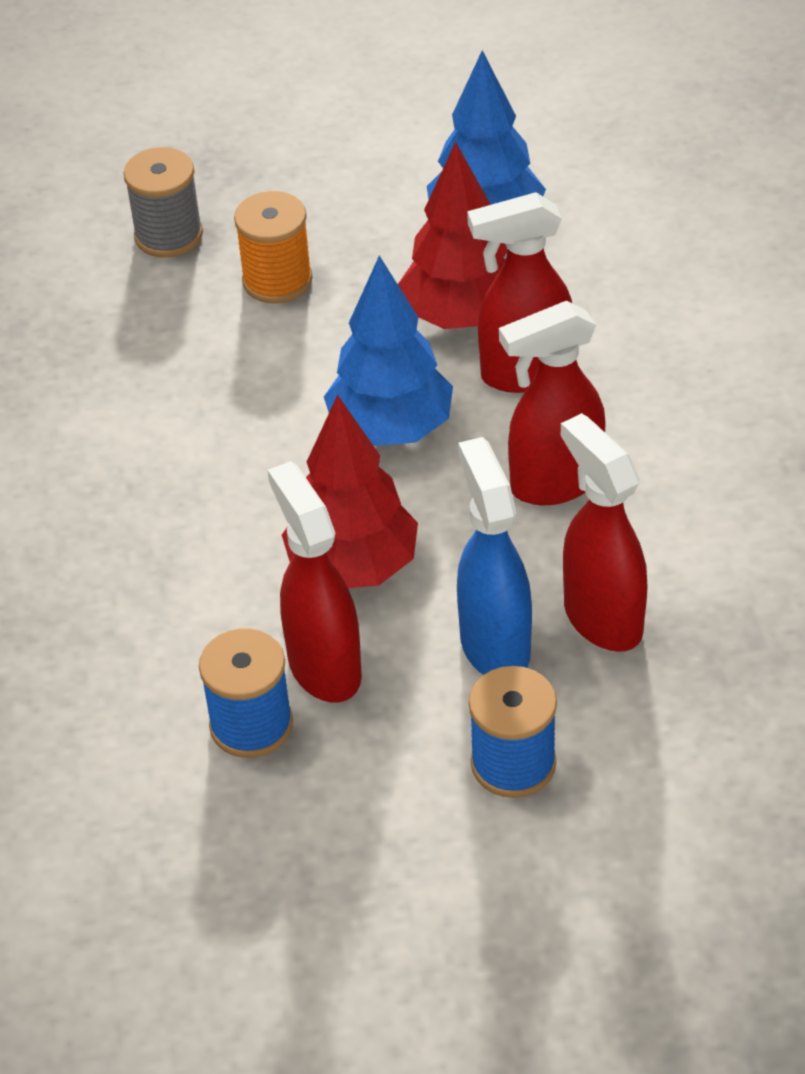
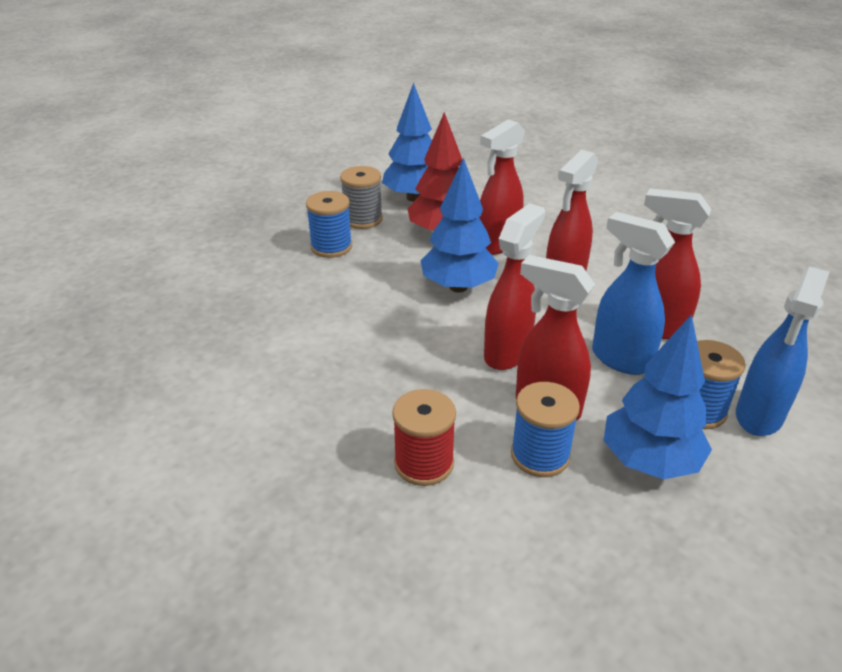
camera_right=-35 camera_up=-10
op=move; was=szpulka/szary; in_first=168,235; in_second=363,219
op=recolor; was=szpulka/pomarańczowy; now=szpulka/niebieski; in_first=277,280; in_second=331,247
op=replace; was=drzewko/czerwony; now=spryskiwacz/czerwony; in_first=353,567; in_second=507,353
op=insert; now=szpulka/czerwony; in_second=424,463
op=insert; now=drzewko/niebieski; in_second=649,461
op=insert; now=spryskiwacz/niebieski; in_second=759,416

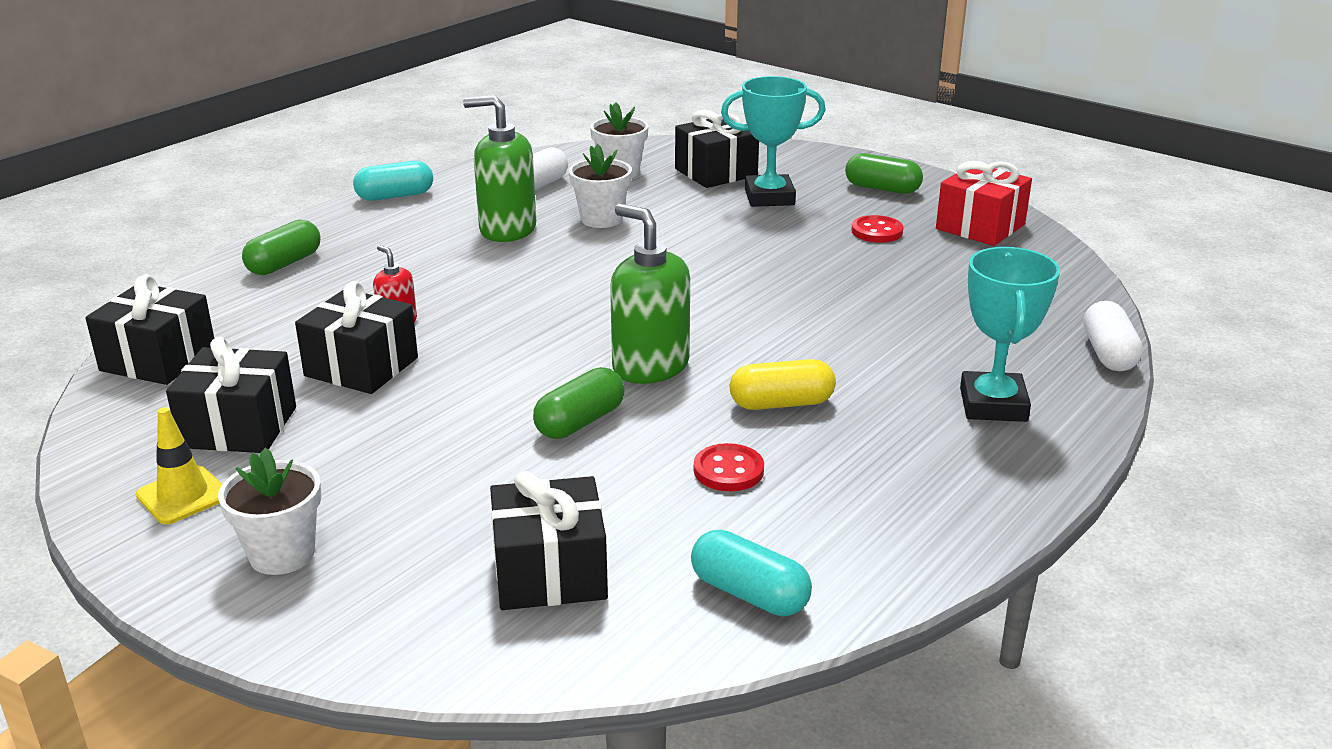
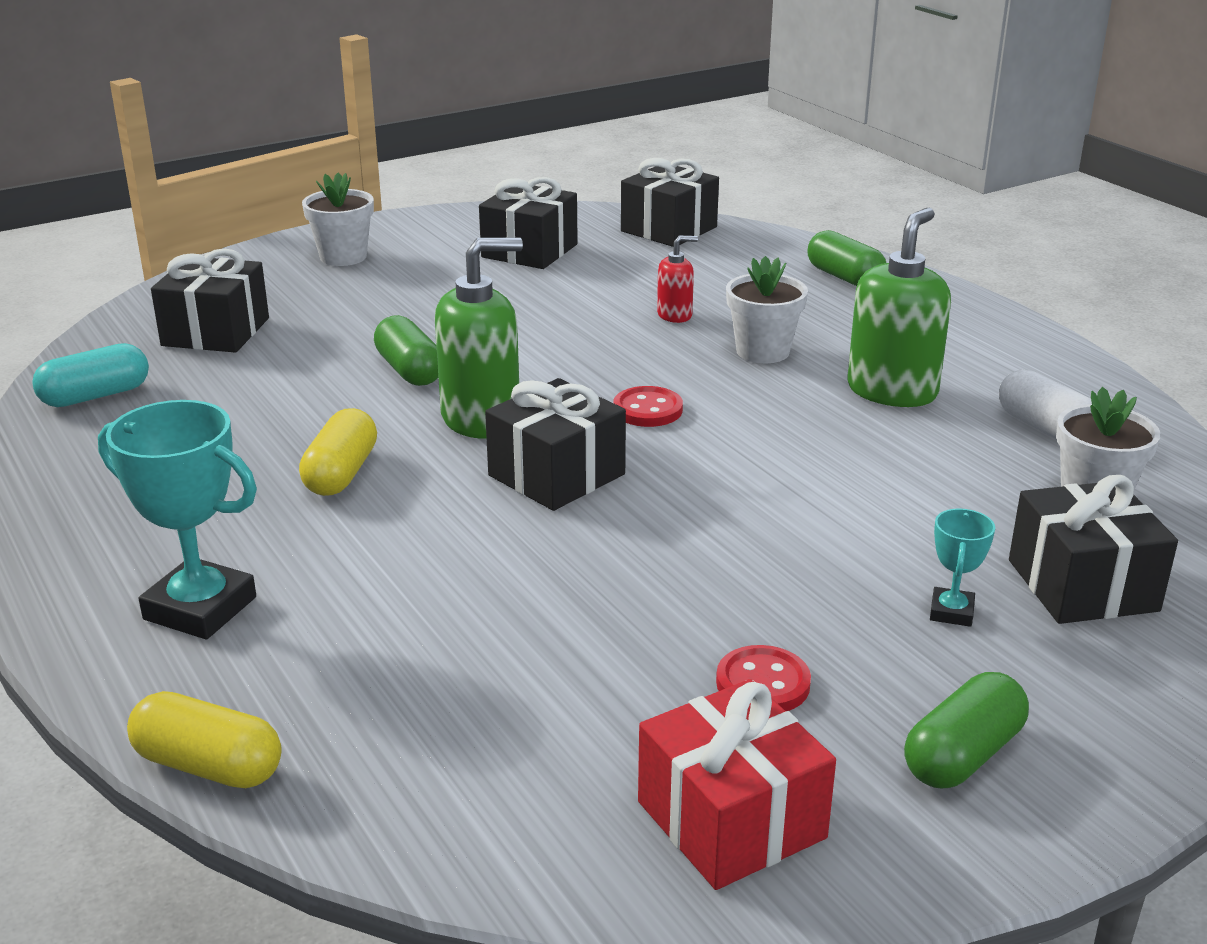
camera_right=110 camera_up=0
op=delete; was=pachołek/żółty; in_first=183,496
op=move; was=prezent/czarny; in_first=361,367; in_second=556,475
op=delete; was=kapsułka/turkusowy; in_first=395,196
op=move; was=doniczka/biały; in_first=601,219; in_second=762,351
op=move; was=guzik/czerwony; in_first=728,470; in_second=647,410
op=resize; was=puchar/turkusowy; in_first=769,197; in_second=951,612; ratio=0.51
op=recolor; was=kapsułka/biały; now=kapsułka/żółty; in_first=1108,354; in_second=209,765

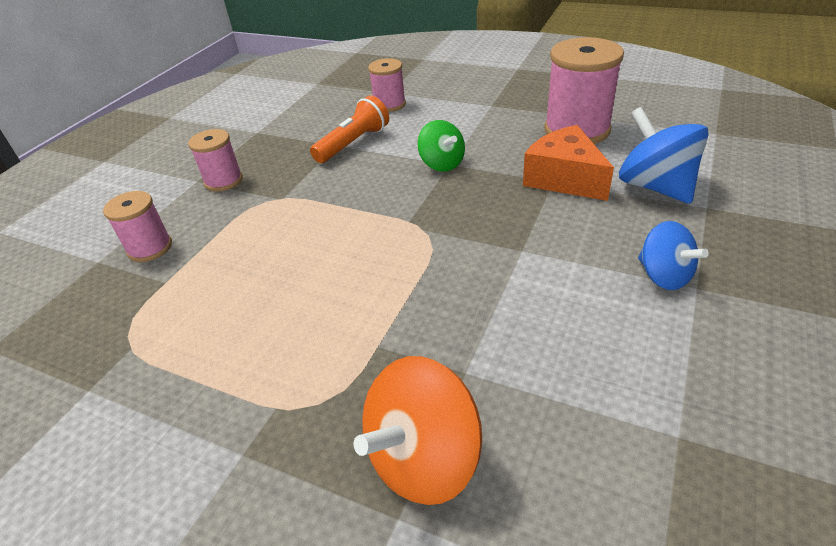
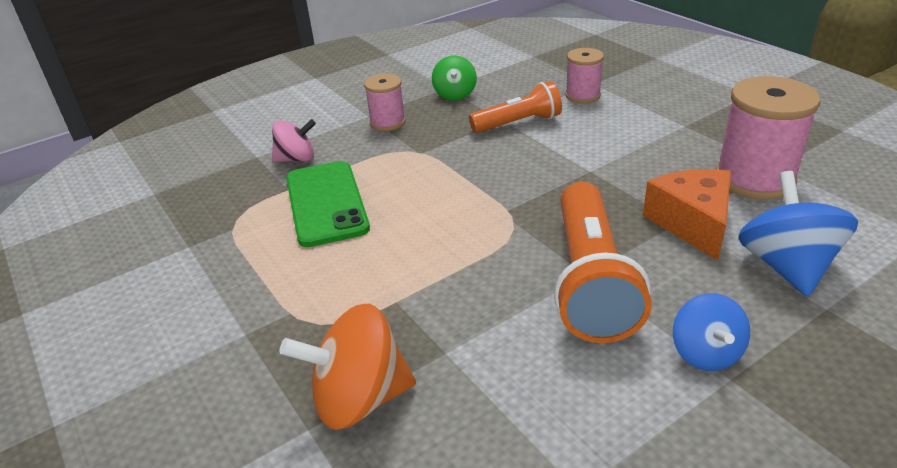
camera_right=30 camera_up=-5
op=replace; was=szpulka/różowy; now=bączek/różowy; in_first=150,248; in_second=296,159
op=move; was=bączek/zielony; in_first=442,164; in_second=455,94
op=insert; now=telefon/zielony; in_second=326,203
op=insert; now=latarka/pomarańczowy; in_second=590,280

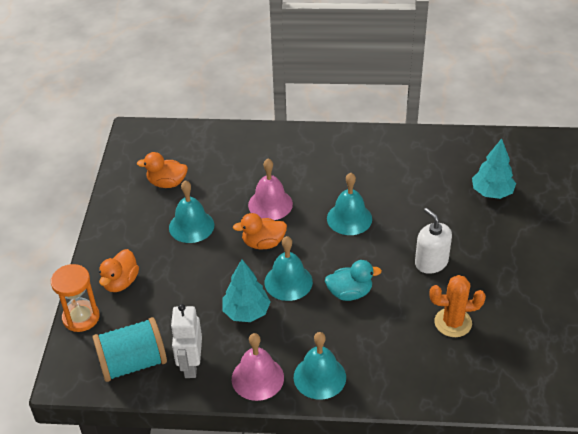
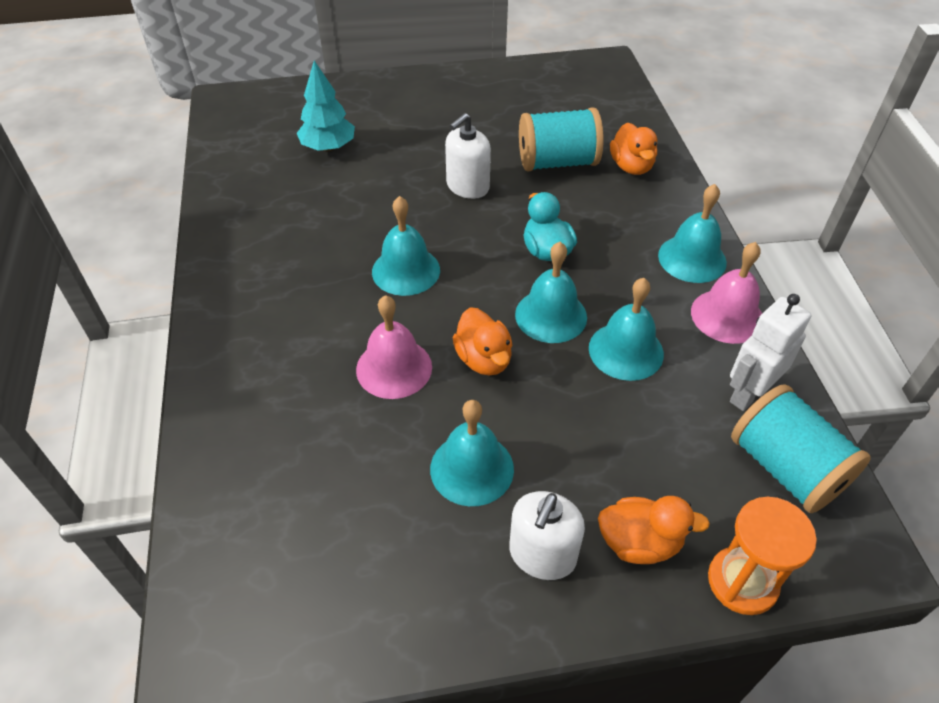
camera_right=-105 camera_up=5
op=move; was=kaczka/pomarańczowy; in_first=167,183; in_second=631,166
op=rotate; was=robot/biały; in_first=190,365; in_second=748,393; clockwise=150
op=replace; was=drzewko/turkusowy; now=dzwonek/turkusowy; in_first=246,312; in_second=626,351
op=replace; was=kaktus/pomarańczowy; now=szpulka/turkusowy; in_first=453,323; in_second=557,162
op=insert; now=dozownik mydła/biały; in_second=542,554

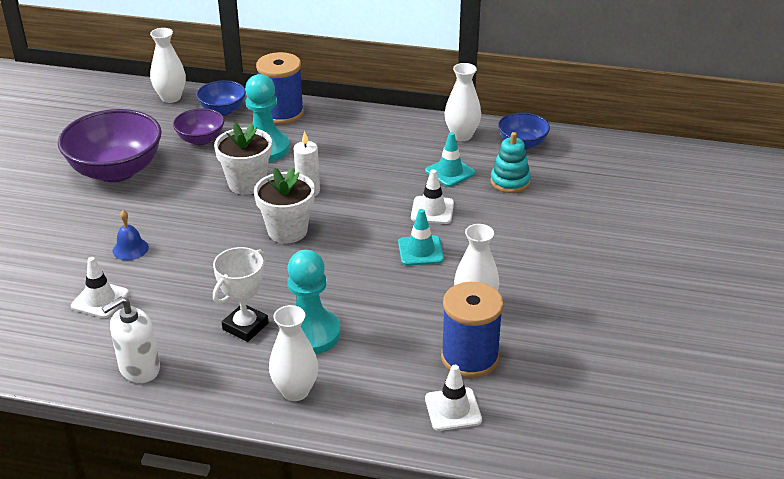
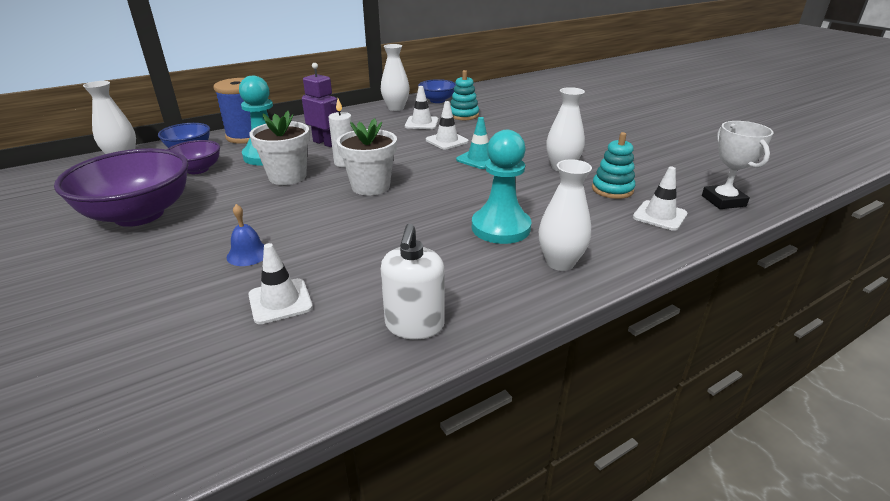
camera_right=-45 camera_up=-5
op=move; was=puchar/biały; in_first=245,326; in_second=723,201
op=recolor; was=pachołek/turkusowy; now=pachołek/biały; in_first=450,172; in_second=421,123
op=replace; was=szpulka/niebieski; now=zabawka nakładanka/turkusowy; in_first=469,358; in_second=612,189
op=insert; now=robot/fioletowy; in_second=325,143

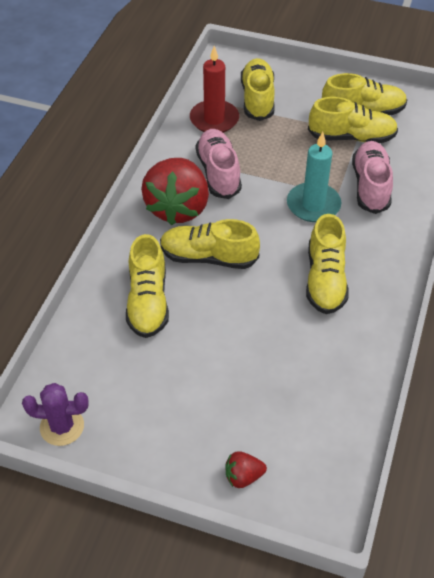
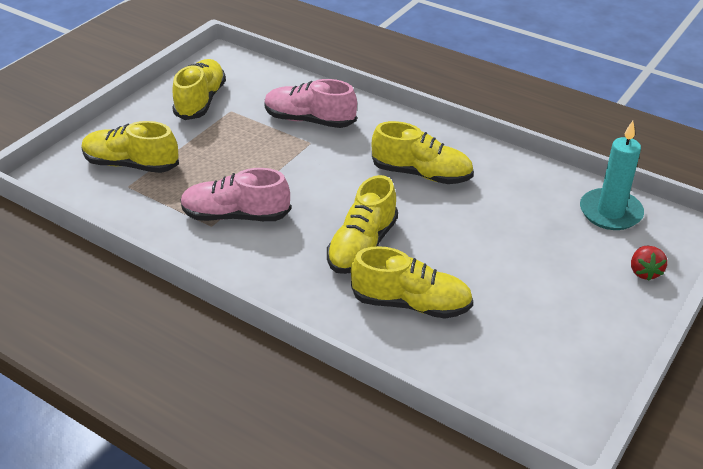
camera_right=-75 camera_up=-10
op=delete; was=kaktus/fioletowy; in_first=62,426
op=delete; was=truskawka/czerwony; in_first=178,208
op=delete; was=świeca/czerwony; in_first=214,119
op=move; was=świeca/turkusowy; in_first=313,205; in_second=610,212
op=delete; was=but/żółty; in_first=351,137

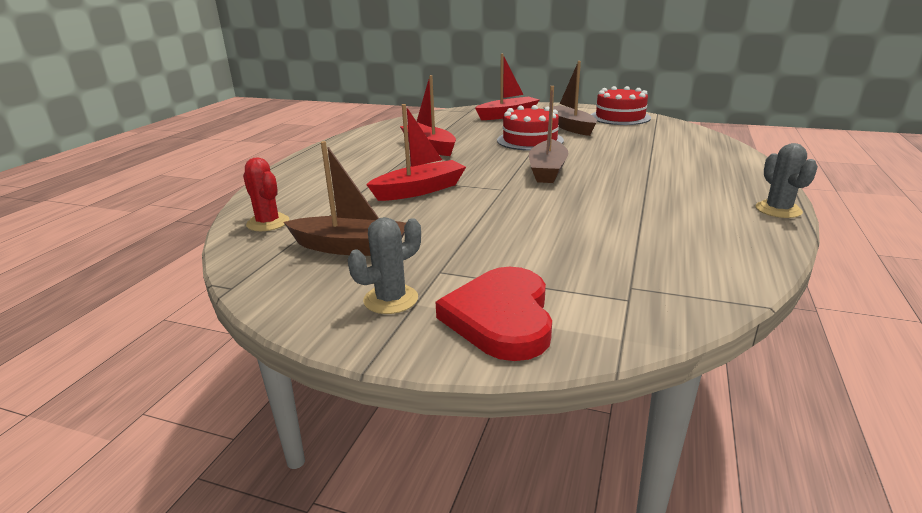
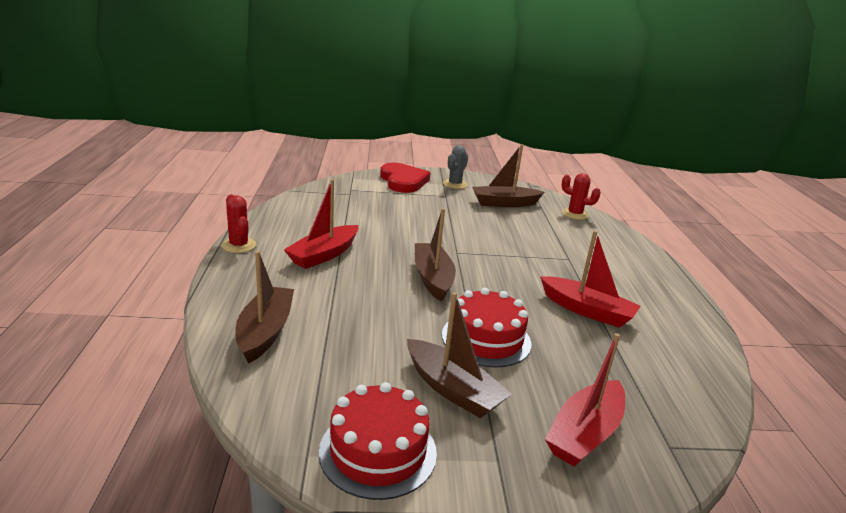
camera_right=155 camera_up=0
op=move; was=łódka/czerwony; in_first=420,190; in_second=324,255
op=recolor; was=kaktus/szary; now=kaktus/czerwony; in_first=778,210; in_second=239,245
op=insert; now=łódka/brązowy; in_second=265,331

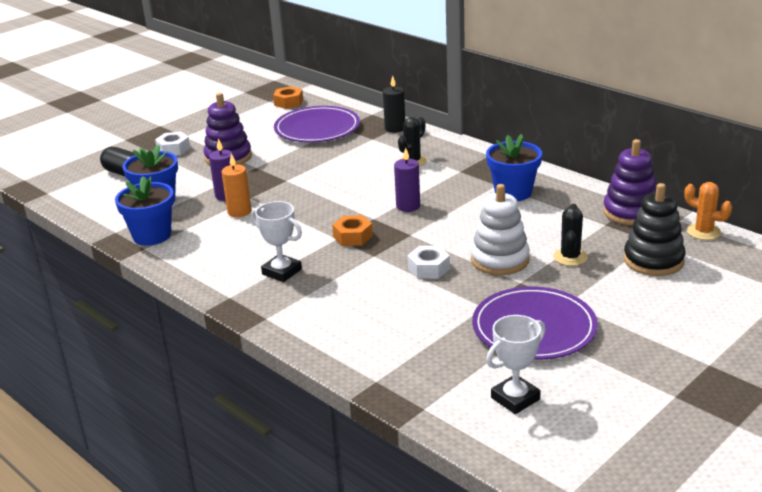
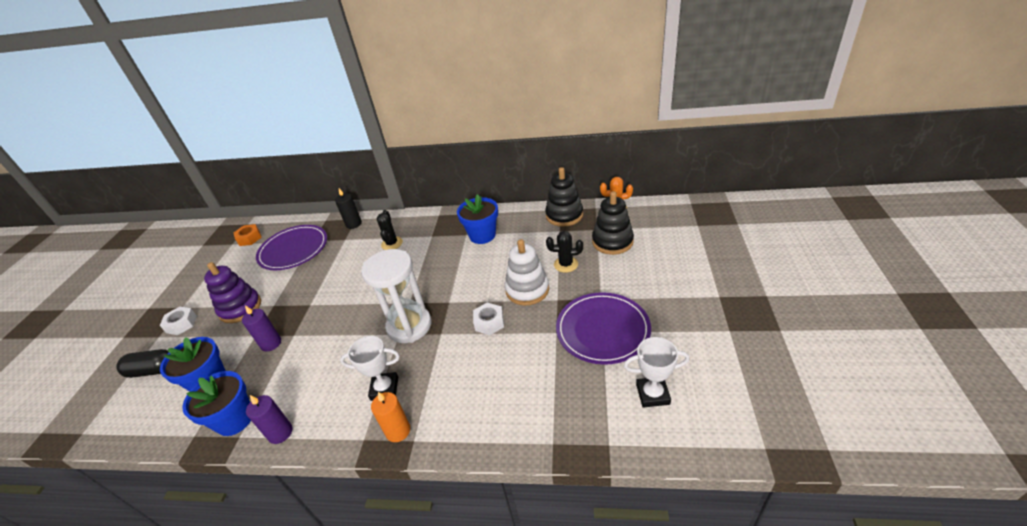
camera_right=-35 camera_up=10
op=move; was=świeca/pomarańczowy; in_first=239,212; in_second=398,431
op=replace; was=nakrętka/pomarańczowy; now=klepsydra/biały; in_first=353,236; in_second=409,326
op=move; was=świeca/fioletowy; in_first=408,206; in_second=280,433
op=rotate; was=puchar/biały; in_first=515,398; in_second=652,394; clockwise=75
op=rotate; was=kaktus/czarny; in_first=570,257; in_second=566,264; clockwise=-60
op=recolor; was=zabawka nakładanka/fioletowy; now=zabawka nakładanka/czarny; in_first=630,212; in_second=564,215

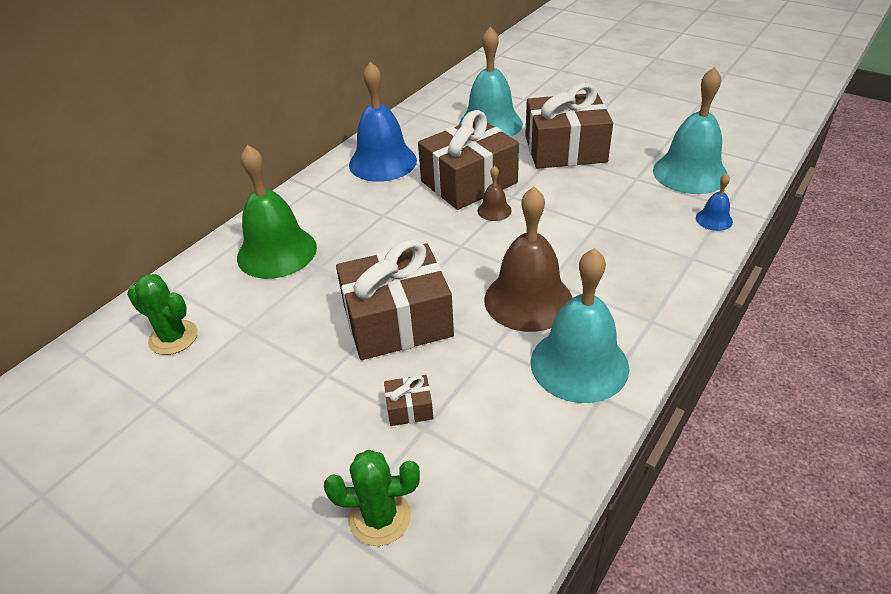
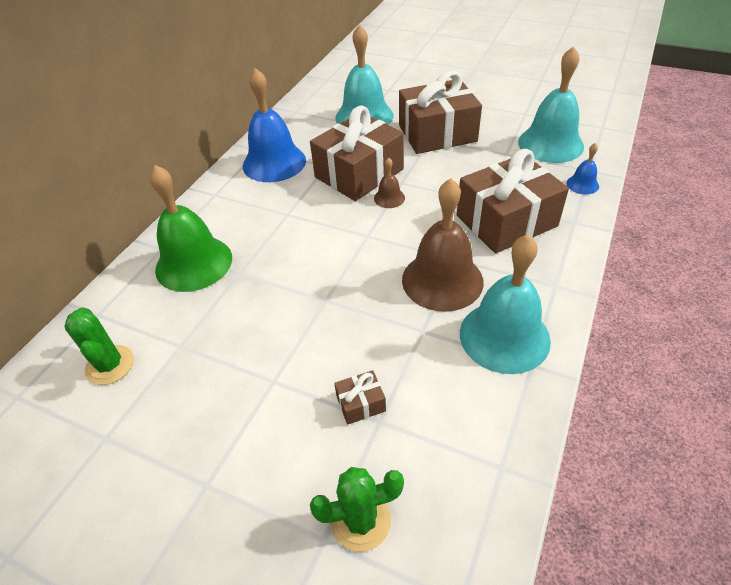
camera_right=-10 camera_up=5
op=rotate; was=kaktus/zielony; in_first=173,337; in_second=110,365; clockwise=45
op=move; was=prezent/brązowy; in_first=397,321; in_second=506,221

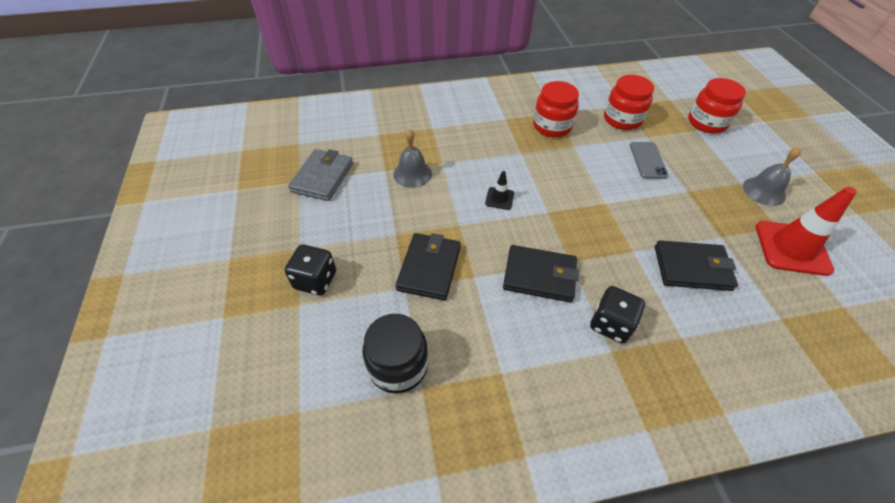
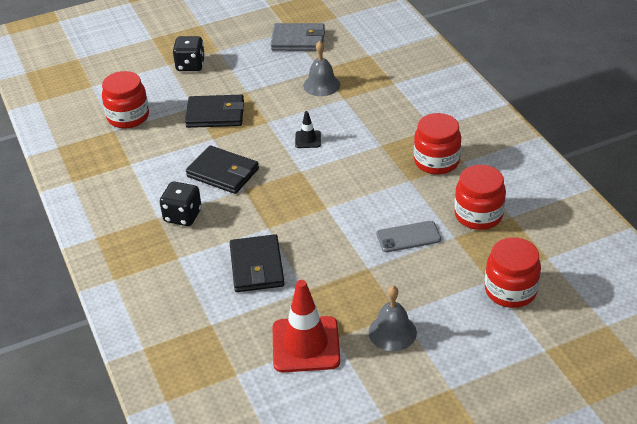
camera_right=80 camera_up=-10
op=recolor; was=słoik/czarny; now=słoik/czerwony; in_first=398,366; in_second=128,117
op=rotate; was=portfel/czarny; in_first=539,276; in_second=223,173; clockwise=-60

